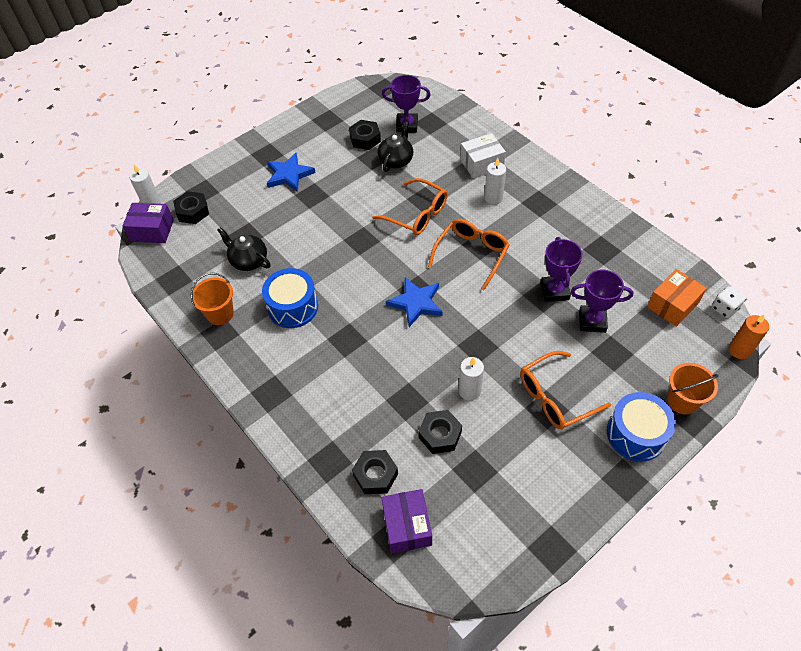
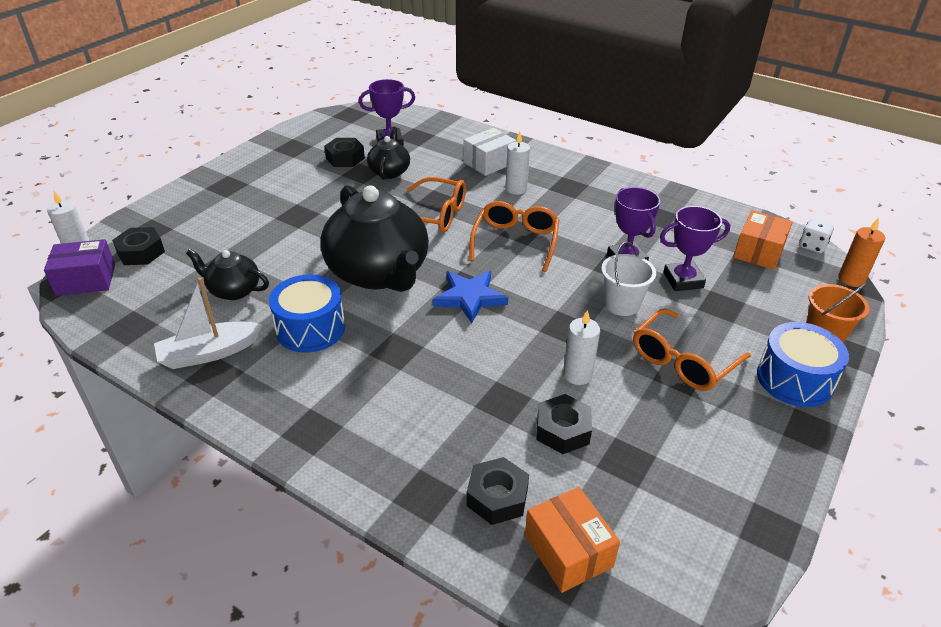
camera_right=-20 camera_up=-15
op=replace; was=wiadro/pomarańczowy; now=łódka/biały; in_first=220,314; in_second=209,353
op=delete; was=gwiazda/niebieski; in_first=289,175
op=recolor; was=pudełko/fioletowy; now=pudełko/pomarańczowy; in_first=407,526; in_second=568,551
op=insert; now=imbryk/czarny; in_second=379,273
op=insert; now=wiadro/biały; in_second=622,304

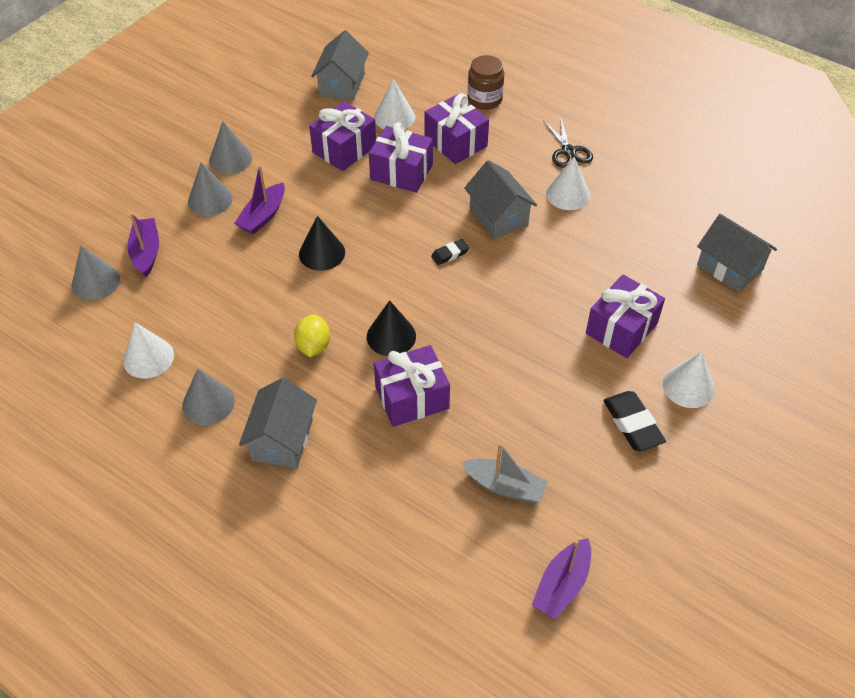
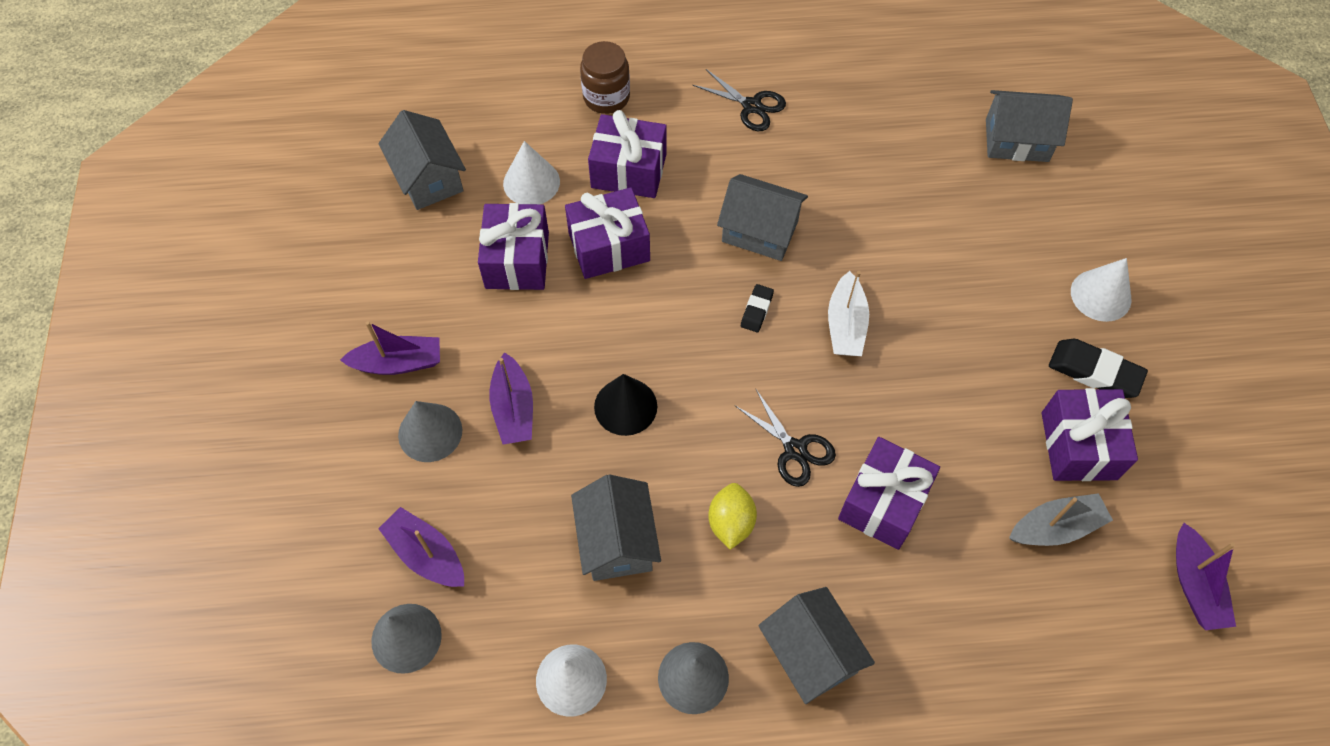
camera_right=-40 camera_up=10
op=replace; was=stożek/szary; now=łódka/fioletowy; in_first=230,159; in_second=398,363
op=rotate; was=cytryna/żółty; in_first=313,346; in_second=731,523; clockwise=45
op=replace; was=stożek/czarny; now=nożyczki/czarny; in_first=391,336; in_second=795,450
op=delete; was=stożek/biały; in_first=568,194
op=move; was=prezent/fioletowy; in_first=621,328; in_second=1078,445
op=insert; now=domek/szary; in_second=617,541
op=insert; now=łódka/biały; in_second=845,325

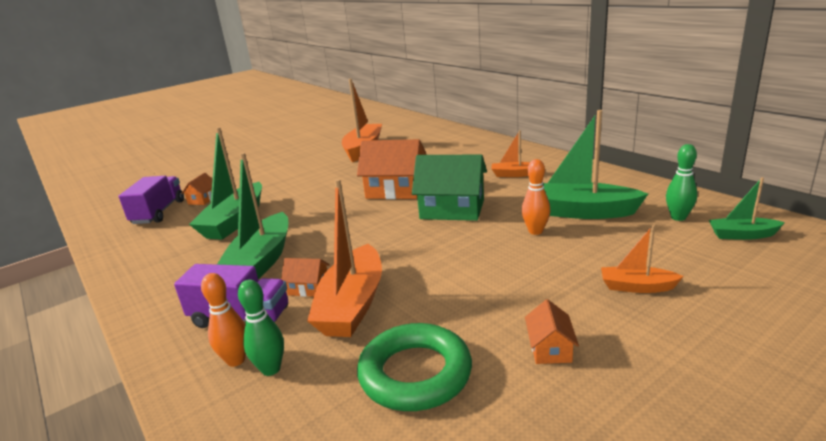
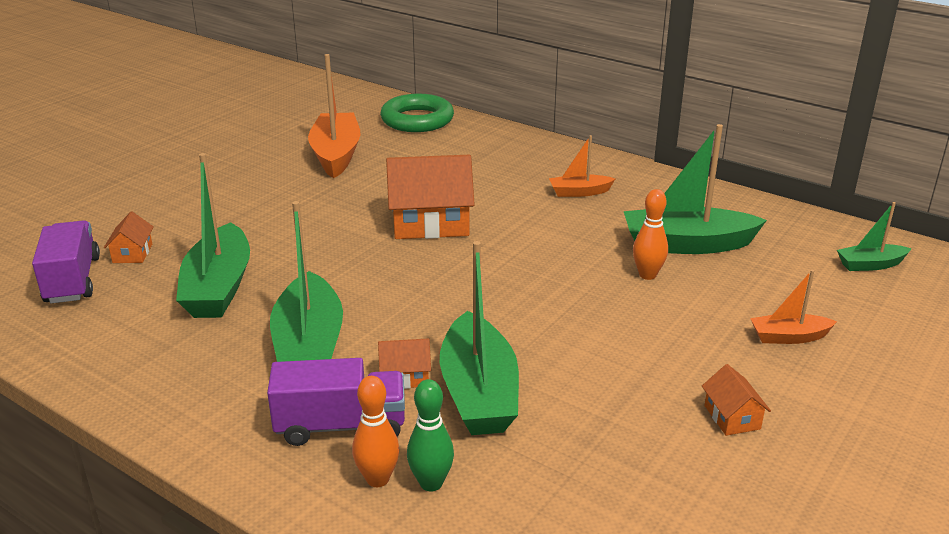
camera_right=-20 camera_up=5
op=recolor; was=łódka/pomarańczowy; now=łódka/zielony; in_first=352,305; in_second=478,392
op=move; was=pierścień/zielony; in_first=415,373; in_second=417,120
op=delete; was=domek/zielony; in_first=452,209
op=delete; was=kręgiel/zielony; in_first=678,217

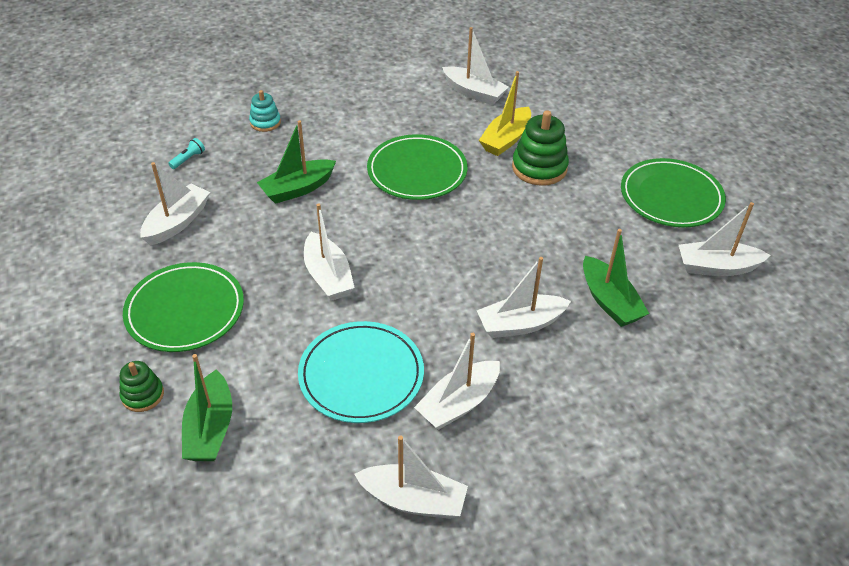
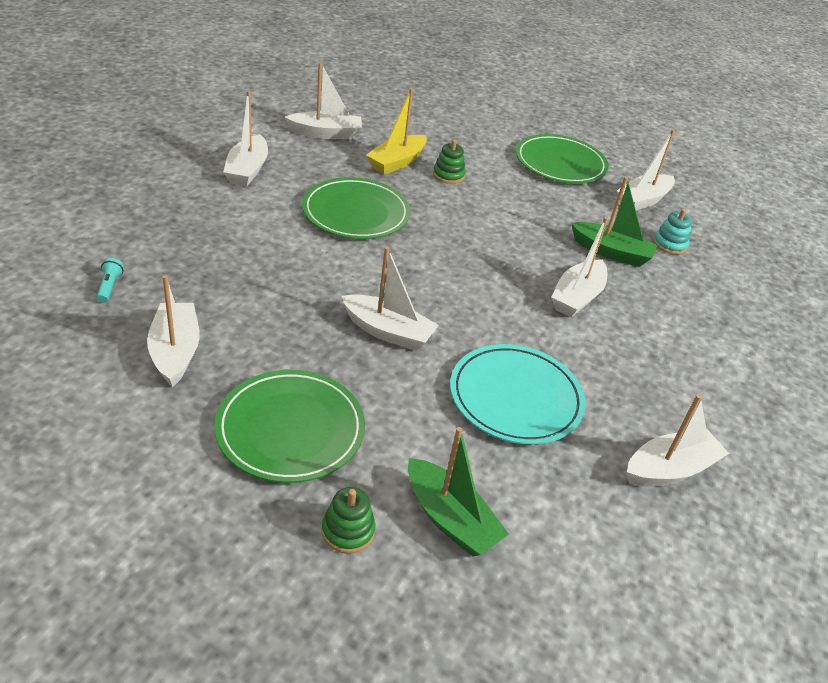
camera_right=-45 camera_up=-5
op=move; was=zabawka nakładanka/turkusowy; in_first=265,122; in_second=669,244
op=delete; was=łódka/zielony; in_first=298,189
op=move; was=łódka/biały; in_first=458,403; in_second=247,170
op=rotate; was=łódka/żółty; in_first=506,139; in_second=397,162; clockwise=45
op=resize; was=zabawka nakładanka/zielony; in_first=539,168; in_second=448,175; ratio=0.58

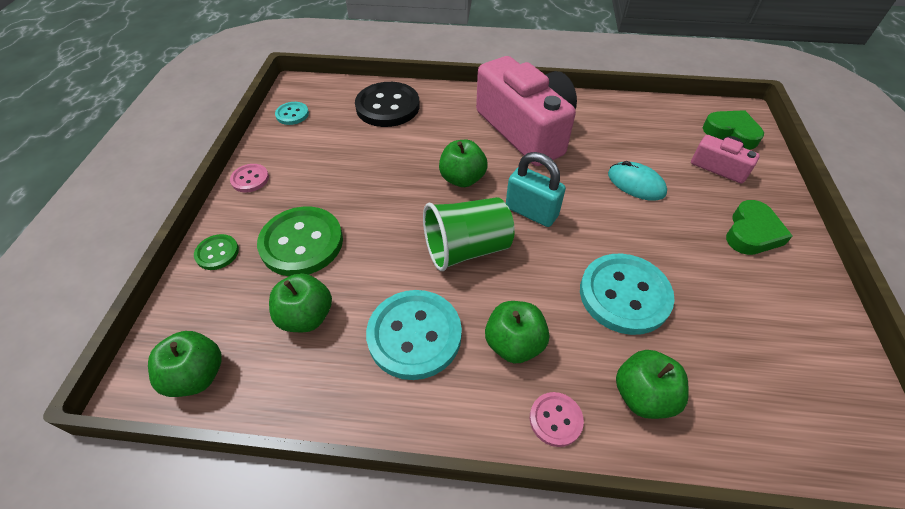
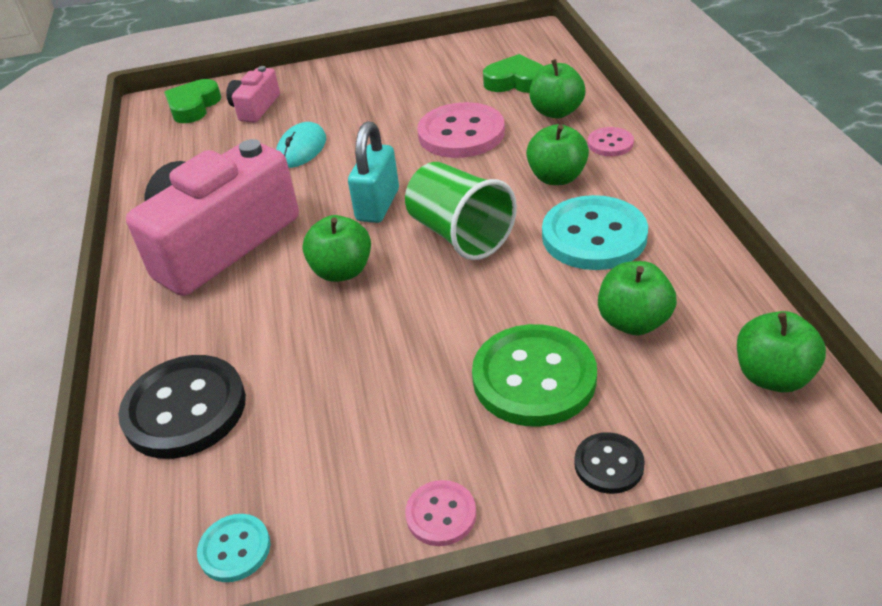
camera_right=-105 camera_up=-10
op=recolor; was=guzik/zielony; now=guzik/czarny; in_first=217,253; in_second=608,464
op=recolor; was=guzik/turkusowy; now=guzik/różowy; in_first=624,295; in_second=461,133
op=move; was=serce/zielony; in_first=751,233; in_second=515,81

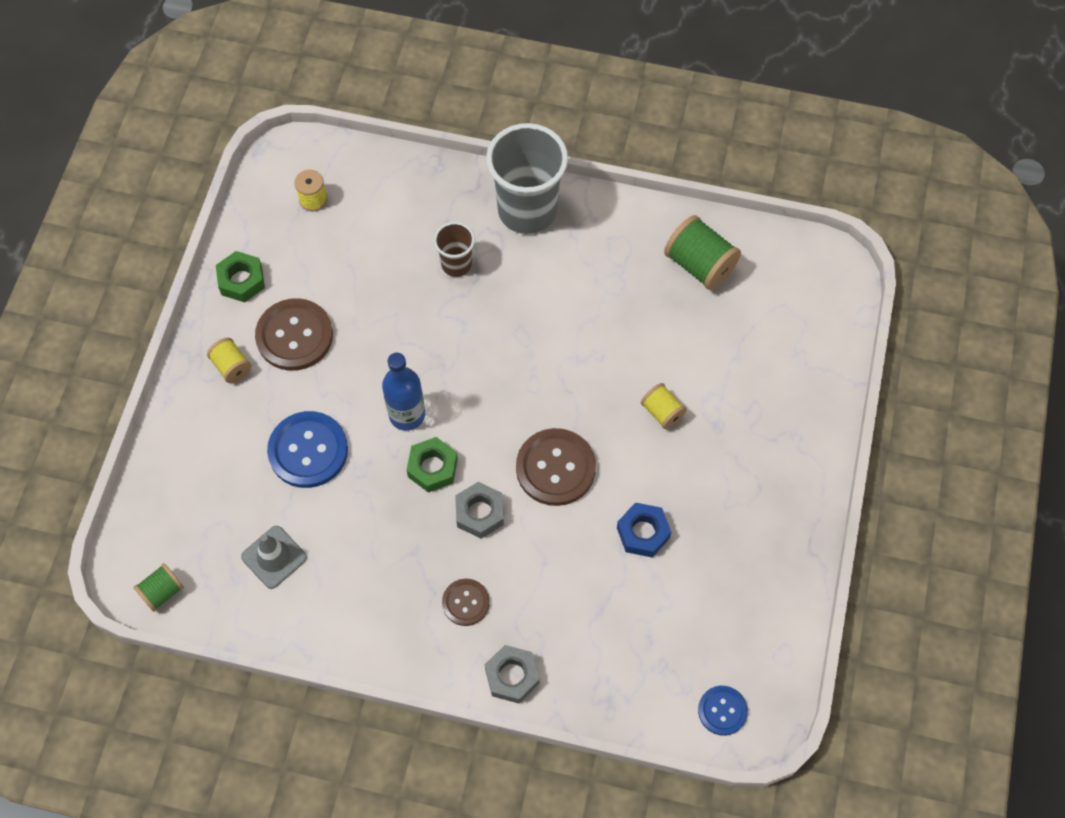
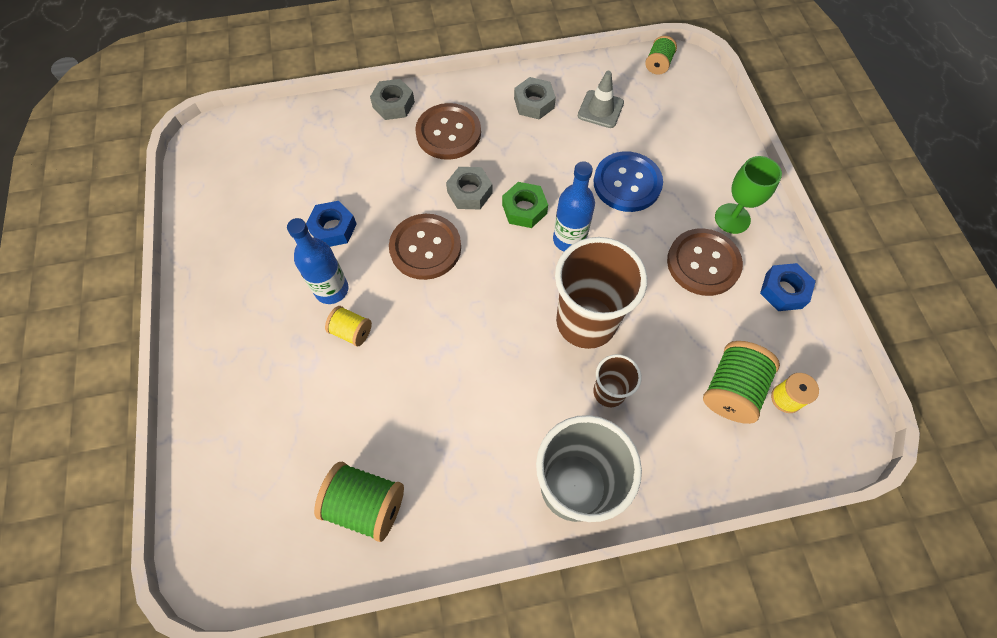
camera_right=155 camera_up=0
op=replace; was=szpulka/żółty; now=kielich/zielony; in_first=232,366; in_second=732,218
op=recolor; was=nakrętka/zielony; now=nakrętka/niebieski; in_first=241,280; in_second=783,291
op=resize; was=guzik/brązowy; in_first=466,602; in_second=448,133; ratio=1.75
op=delete; was=guzik/niebieski; in_first=722,711
op=insert; now=butelka/niebieski; in_second=331,289
op=insert; now=nakrętka/szary; in_second=534,103
op=insert; now=szklanka/brązowy; in_second=586,322
op=insert; now=szpulka/zielony; in_second=731,390

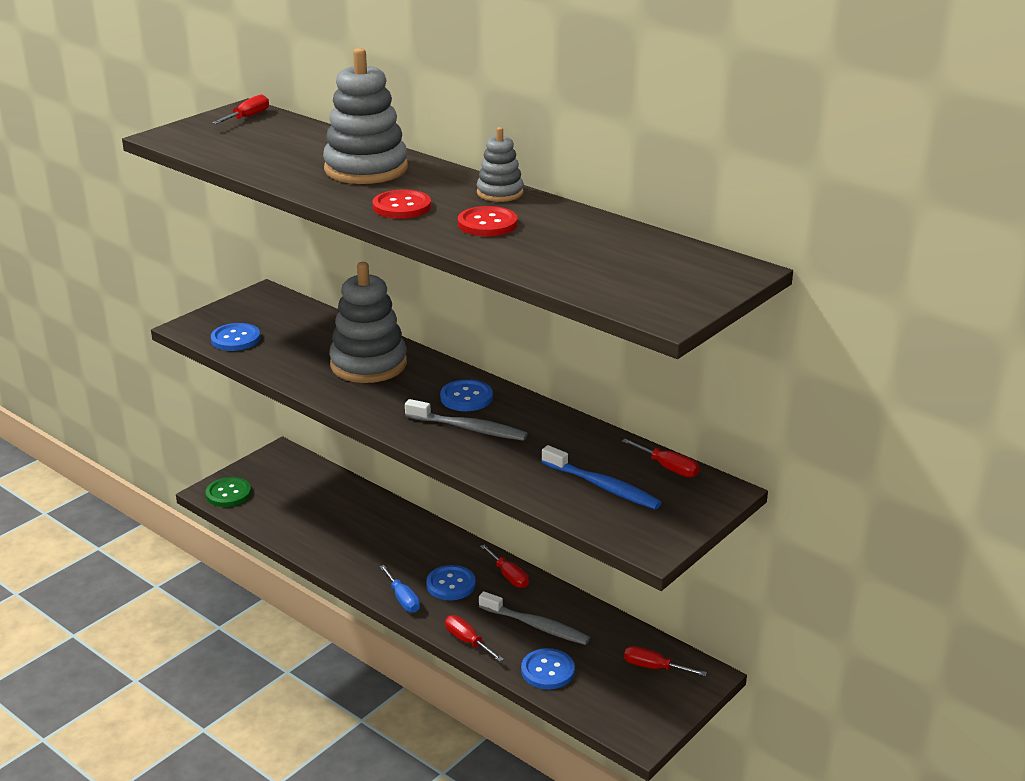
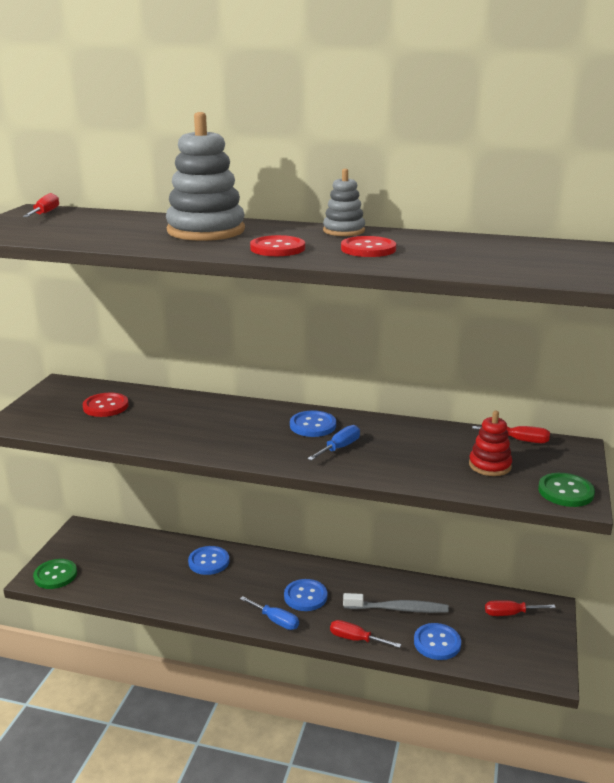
camera_right=-25 camera_up=-5
op=move; was=guzik/niebieski; in_first=235,339; in_second=208,562
op=delete; was=zabawka nakładanka/szary; in_first=368,364
op=replace; was=szczoteczka do zębów/szary; now=śrubokręt/niebieski; in_first=469,428; in_second=339,448
op=delete; was=śrubokręt/czerwony; in_first=509,576
op=replace; was=szczoteczka do zębów/niebieski; now=zabawka nakładanka/czerwony; in_first=603,486; in_second=490,465
op=insert; now=guzik/czerwony; in_second=105,406
op=insert; now=guzik/zielony; in_second=565,491

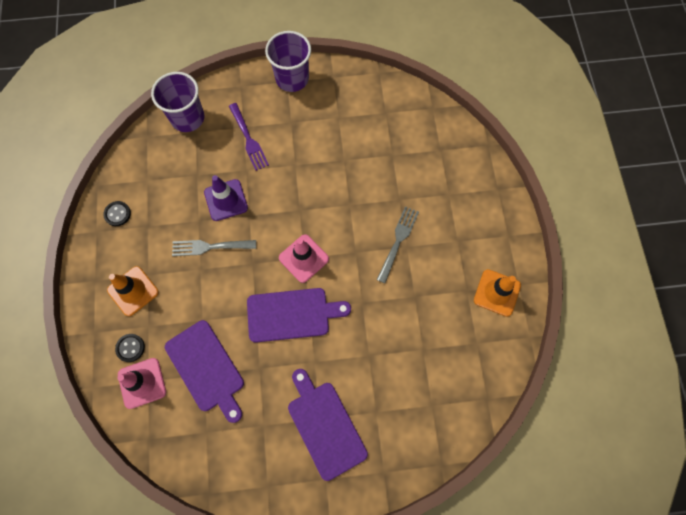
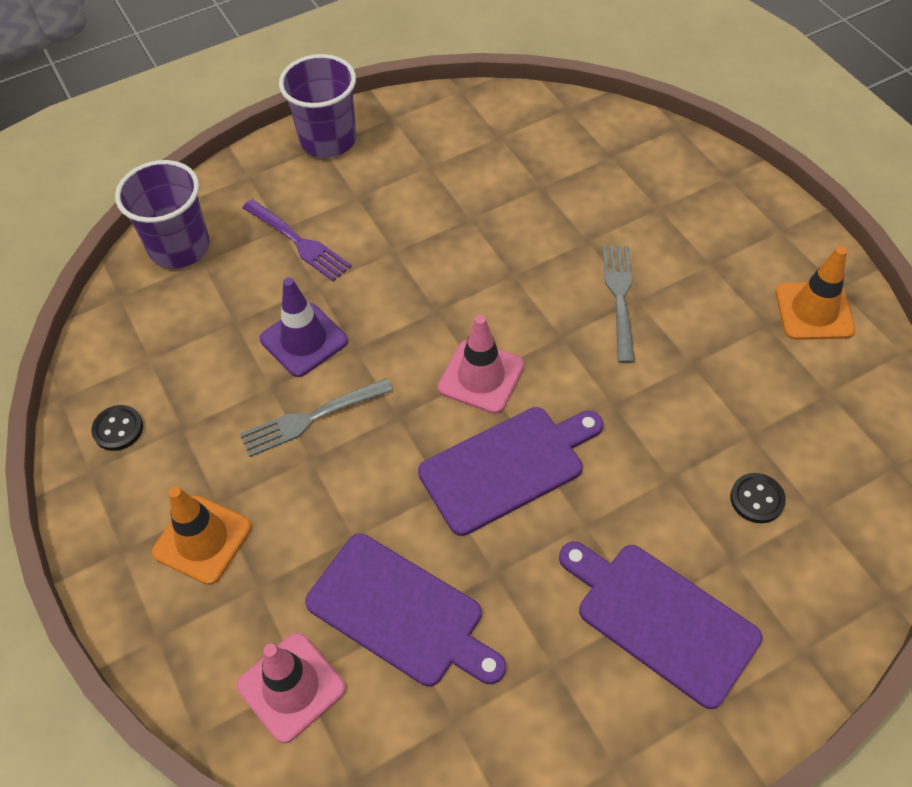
camera_right=-20 camera_up=-15
op=move; was=guzik/czarny; in_first=130,348; in_second=757,499

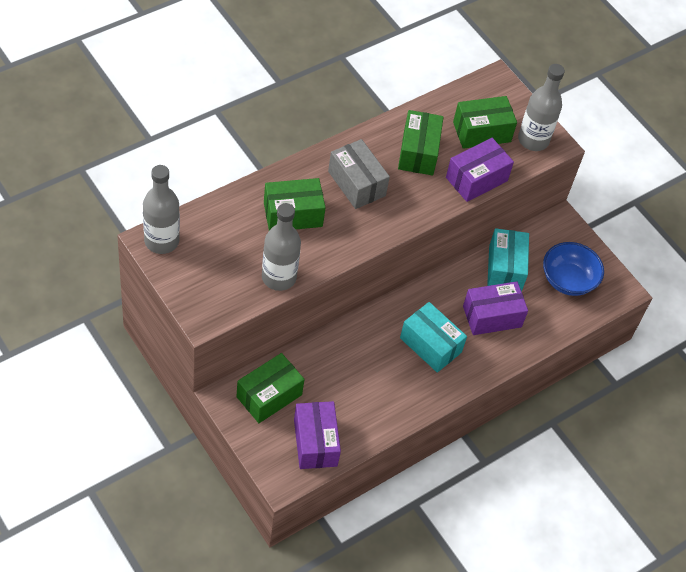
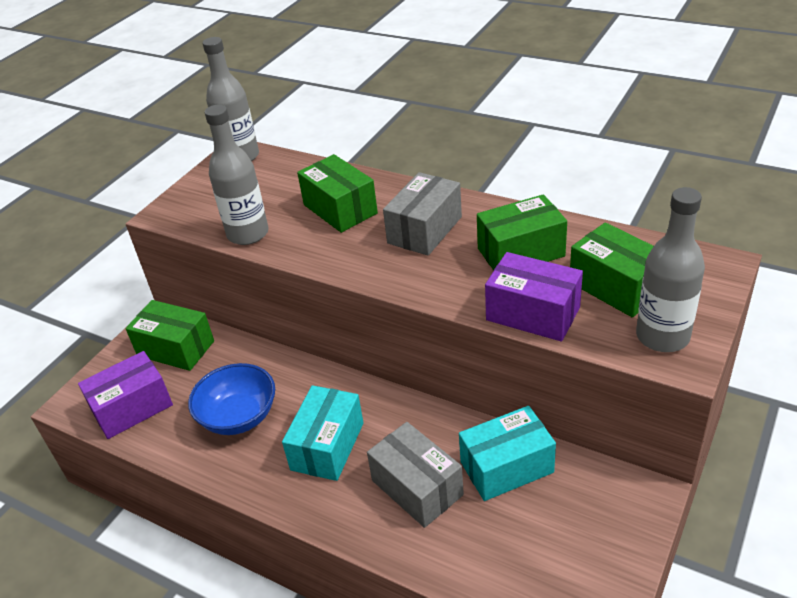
camera_right=75 camera_up=-15
op=recolor; was=pudełko/fioletowy; now=pudełko/szary; in_first=492,316; in_second=417,488
op=move; was=miska/niebieski; in_first=568,280; in_second=239,417

